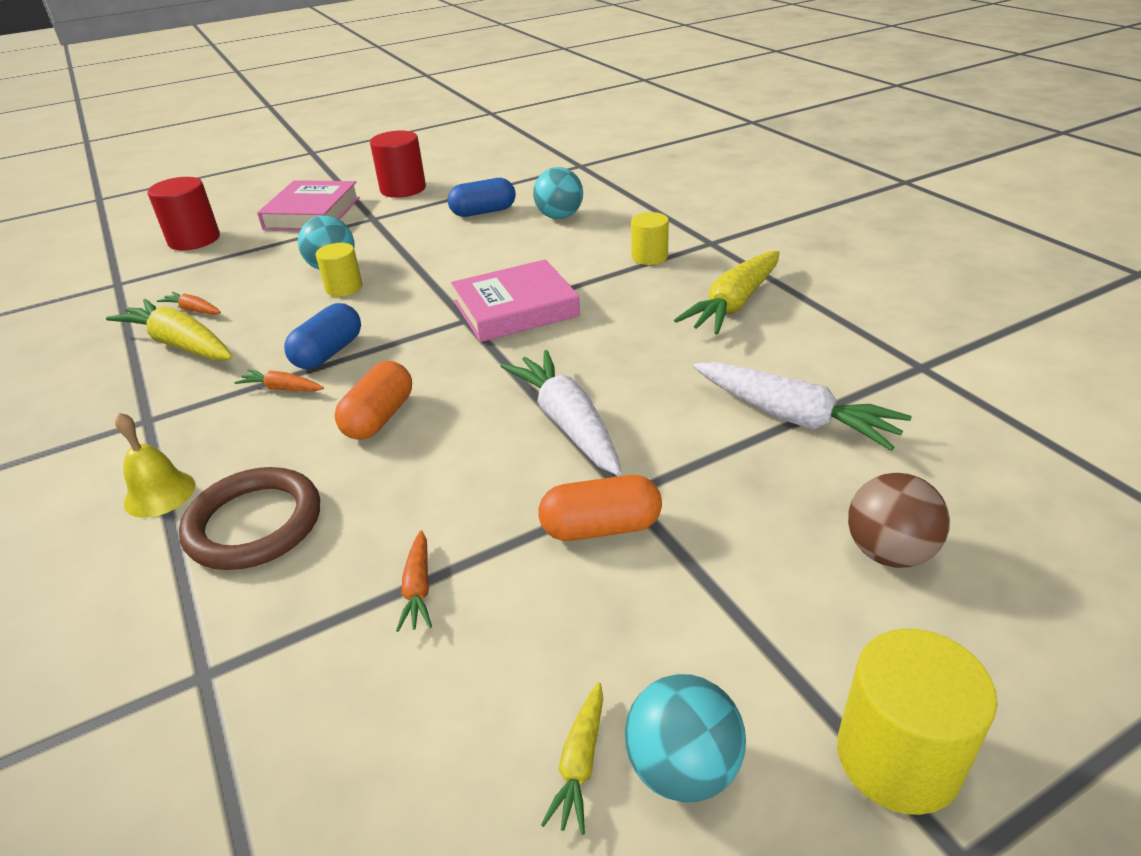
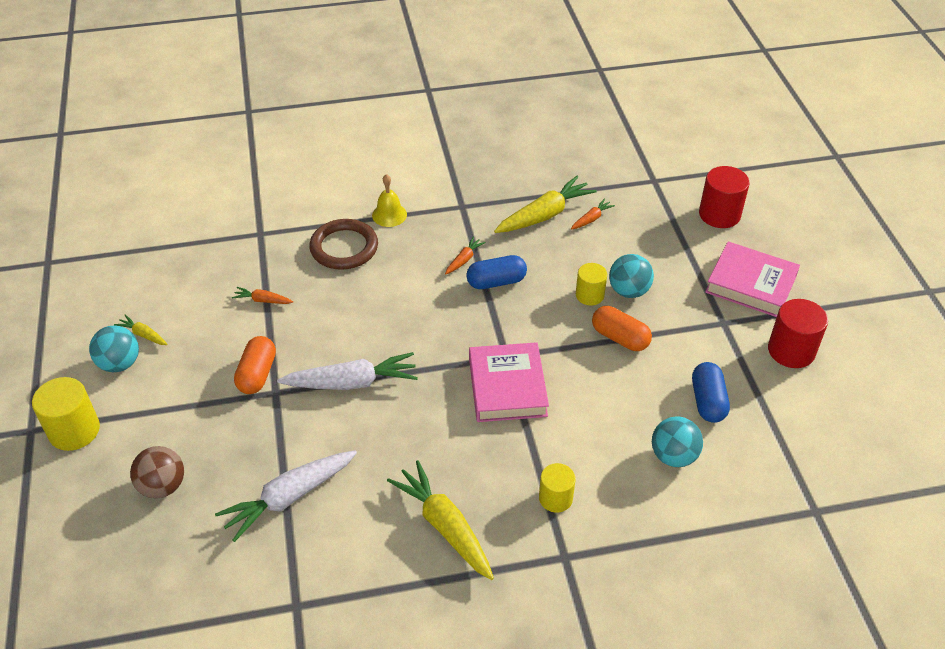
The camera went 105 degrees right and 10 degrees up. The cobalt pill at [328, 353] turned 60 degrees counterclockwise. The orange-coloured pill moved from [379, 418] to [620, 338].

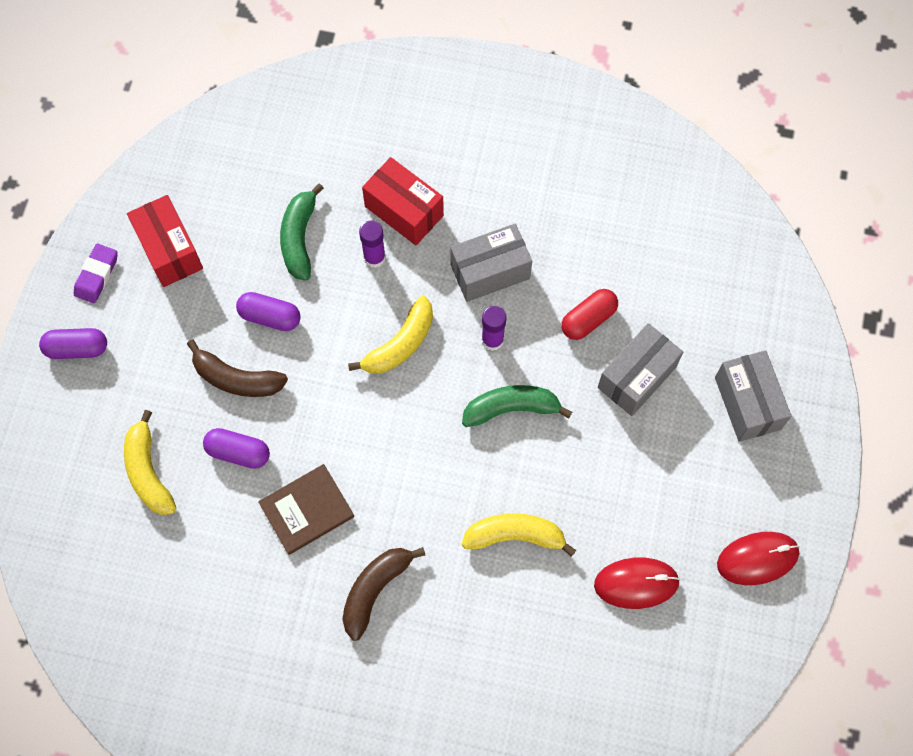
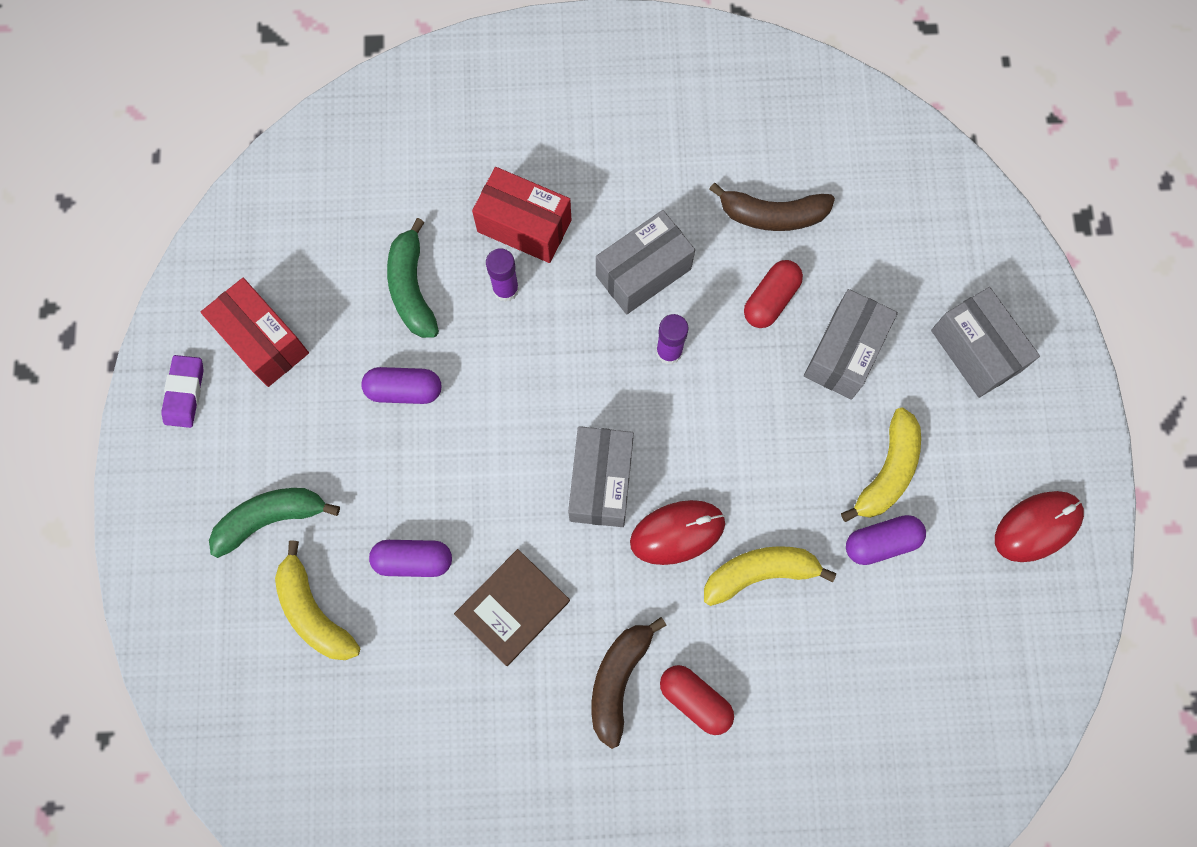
The camera went 15 degrees left and 5 degrees up. The golden banana fruit moved from [400, 344] to [887, 471]. The violet pill moved from [77, 348] to [881, 542]. The russet banana fruit moved from [236, 378] to [772, 215]. The emerald banana fruit moved from [511, 408] to [270, 518]. The crimson PC mouse moved from [636, 583] to [677, 532]. The grey box at [601, 482] appeared. The crimson pill at [695, 700] appeared.

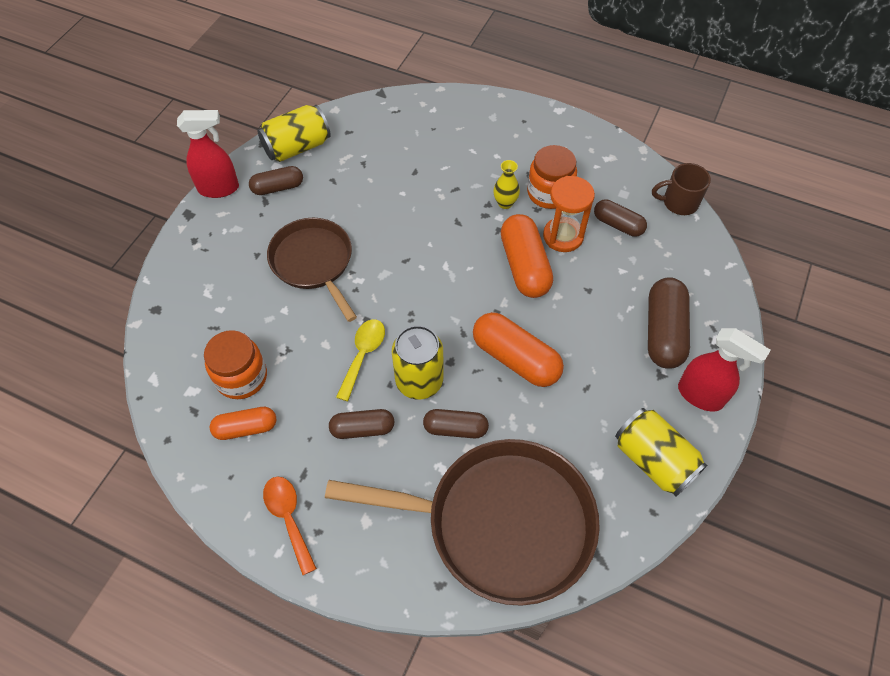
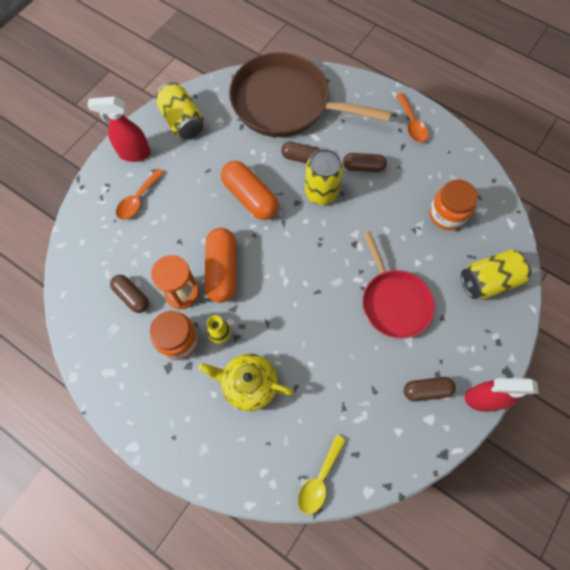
The camera went 170 degrees left and 10 degrees up. The golden can moved from [297, 147] to [488, 280]. The russet mug at [679, 202] disappeared. The russet skillet at [313, 262] became the crimson skillet at [394, 302]. The russet pill at [663, 332] was replaced by the orange-coloured teaspoon at [138, 200]. The golden teaspoon moved from [363, 355] to [319, 480]. The crimson spray bottle at [700, 395] turned 45 degrees counterclockwise. The orange-coloured pill at [246, 428] disappeared. The golden tea pot at [249, 384] appeared.

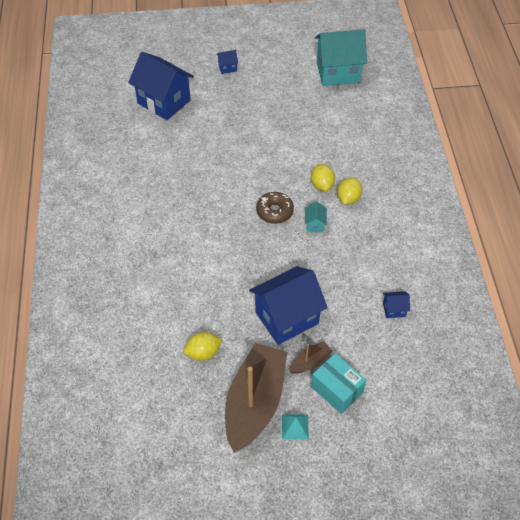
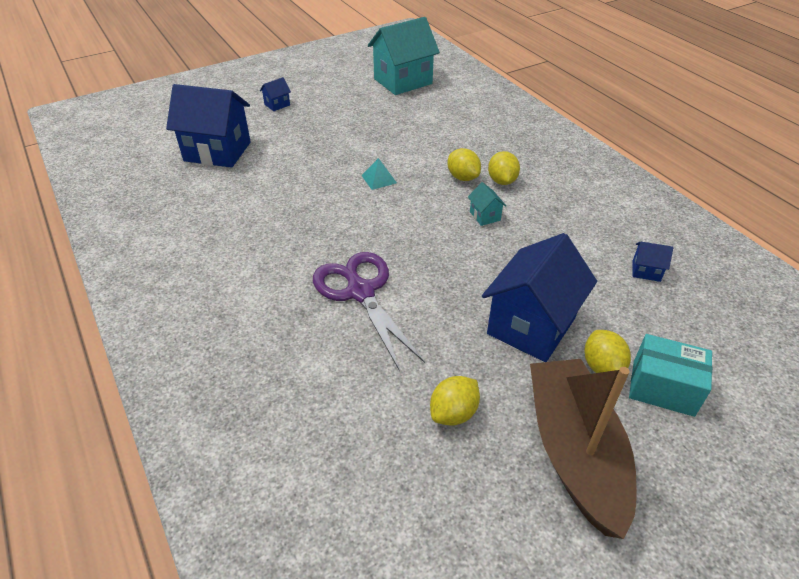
The camera went 25 degrees left and 10 degrees down. The russet doughnut at [274, 211] disappeared. The cobalt cottage at [394, 309] turned 45 degrees clockwise. The russet sailboat at [310, 362] was replaced by the golden toy lemon at [602, 367]. The aqua solid pyramid moved from [295, 426] to [379, 179]. The violet shears at [360, 292] appeared.

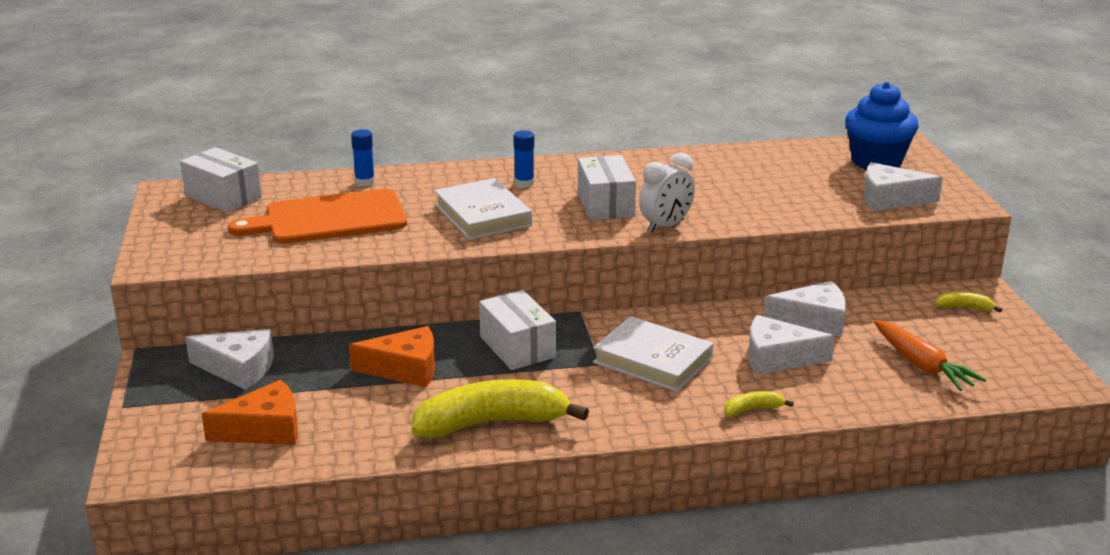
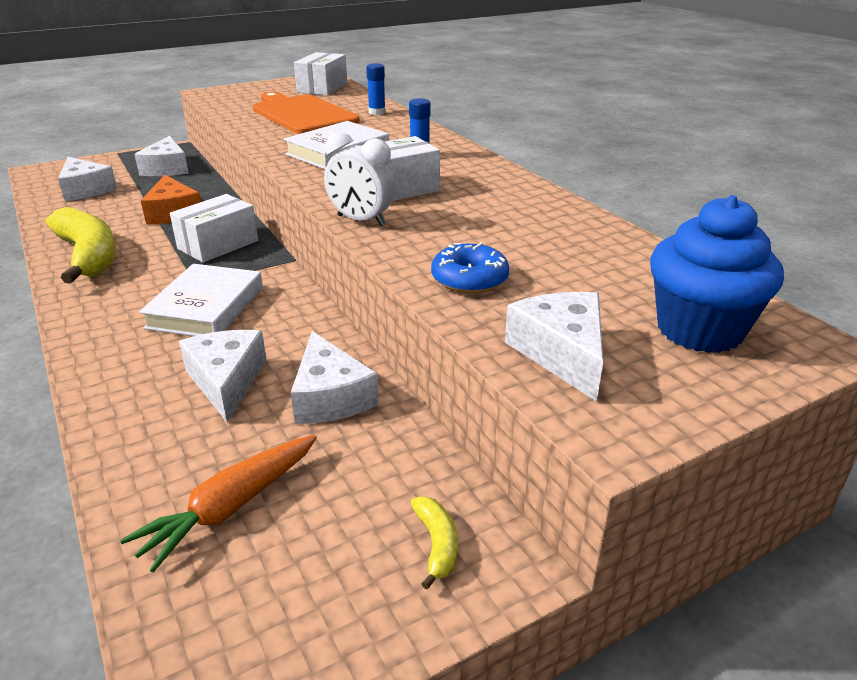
The camera went 70 degrees right and 5 degrees up. The orange-coloured piece of cheese at [264, 429] became the snow-white piece of cheese at [86, 189]. The golden banana fruit at [752, 409] disappeared. The cobalt doughnut at [469, 279] appeared.

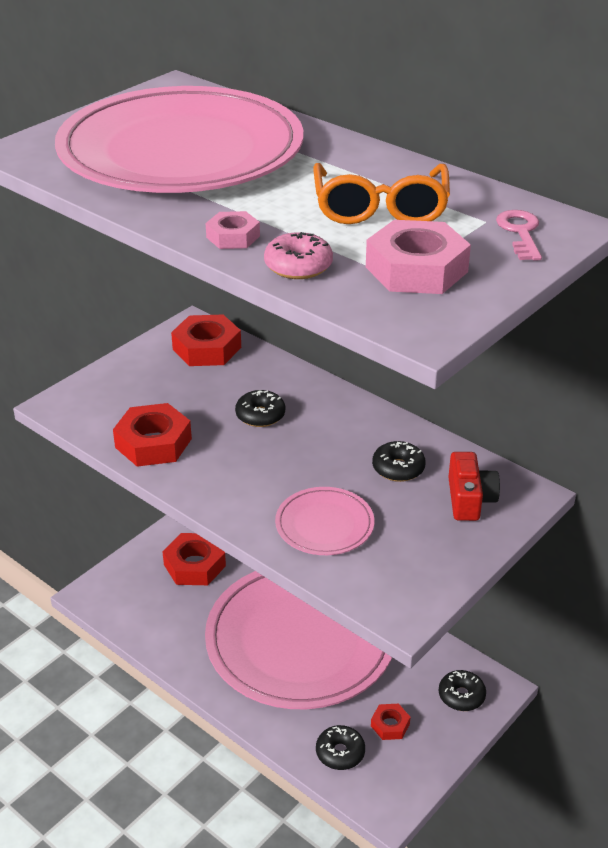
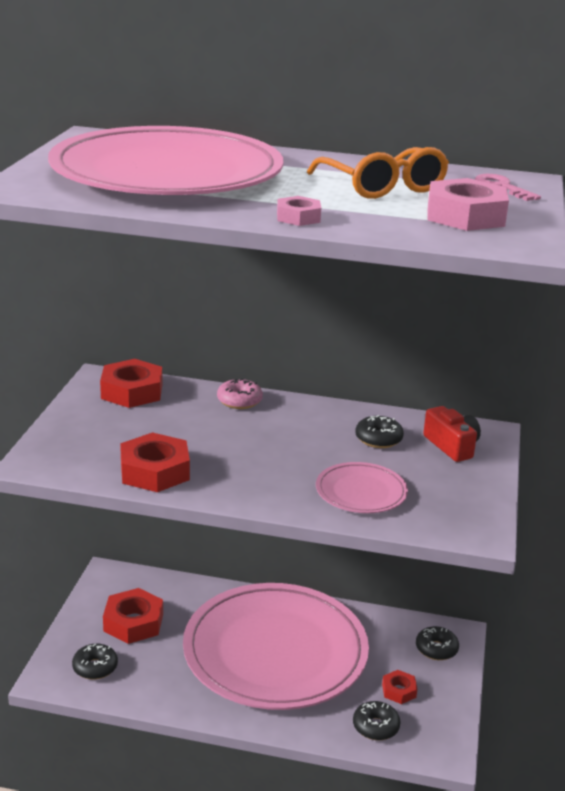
The camera went 30 degrees left and 10 degrees down. The pink doughnut moved from [298, 266] to [239, 401]. The ebony doughnut moved from [260, 415] to [95, 667].

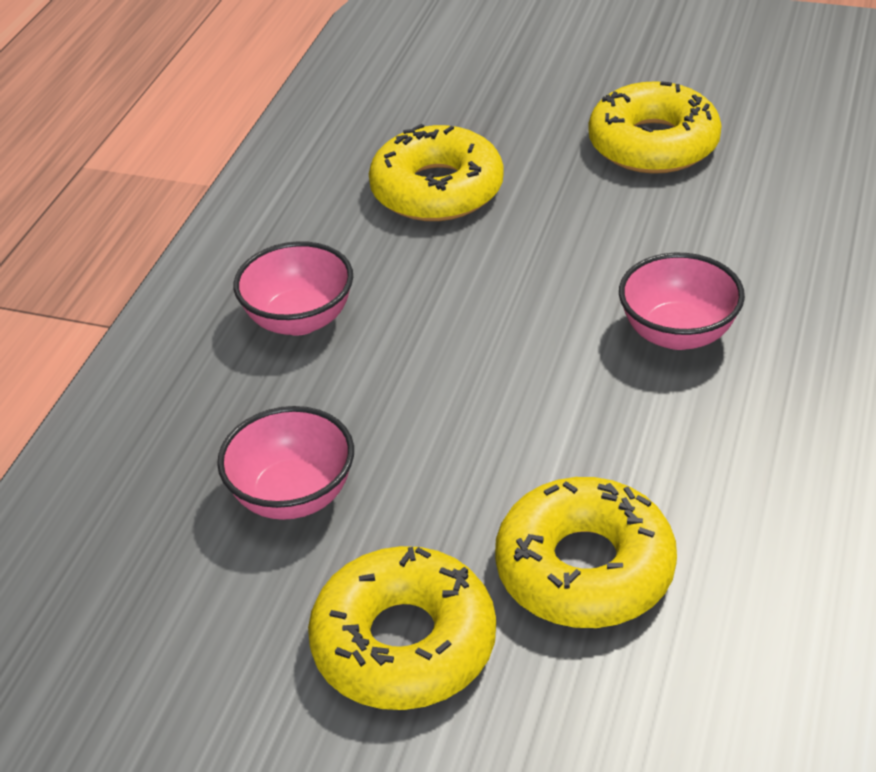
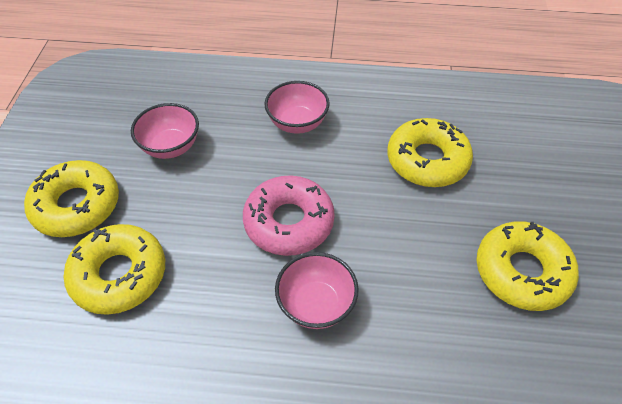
The camera went 75 degrees right and 10 degrees up. The pink doughnut at [289, 222] appeared.

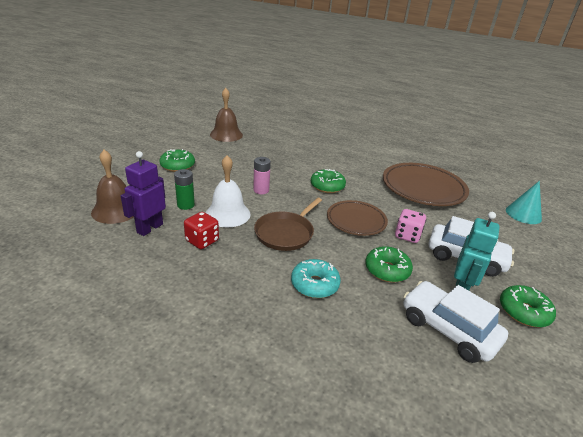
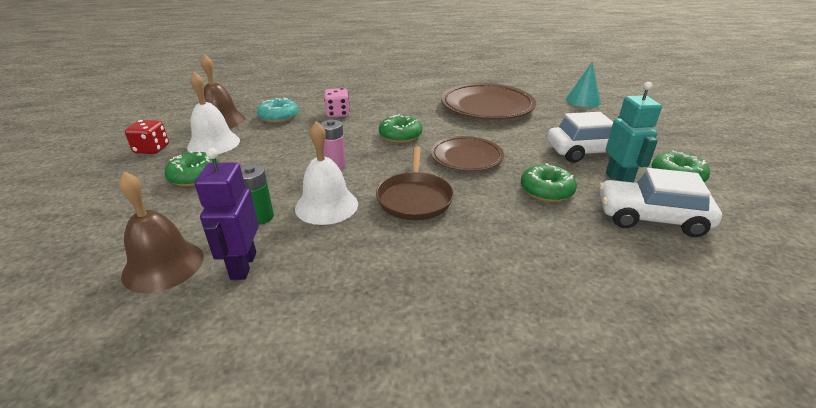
The camera went 30 degrees left and 0 degrees up. The pink die moved from [407, 236] to [338, 114]. The crimson die moved from [202, 241] to [152, 149]. The aqua doughnut moved from [314, 284] to [279, 117]. The snow-white hand bell at [214, 143] appeared.

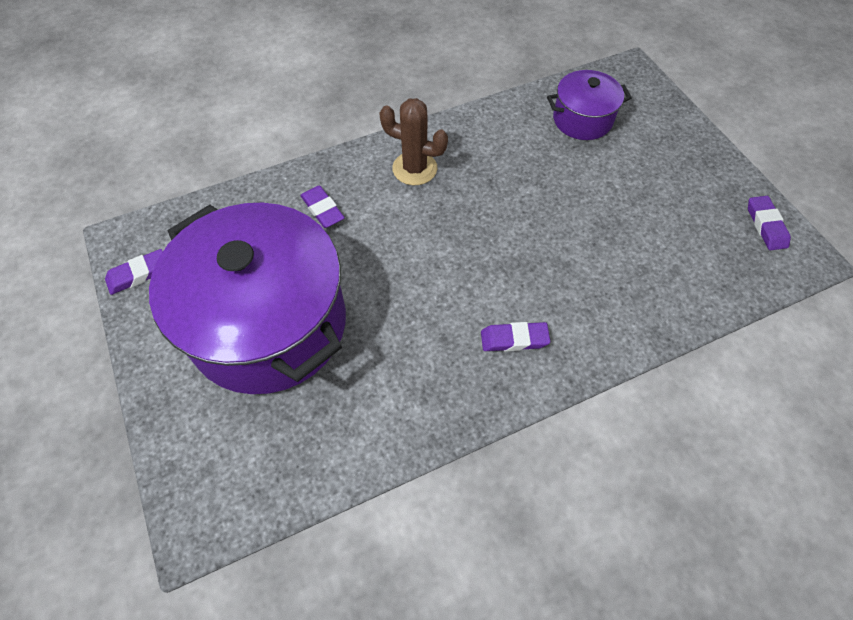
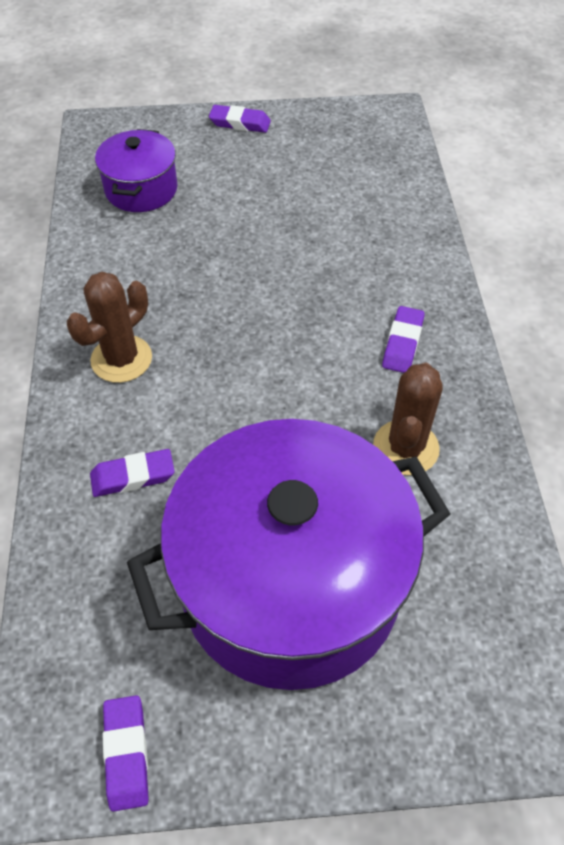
The camera went 70 degrees left and 5 degrees down. The violet gum eraser moved from [765, 225] to [240, 123]. The russet saguaro cactus at [405, 448] appeared.

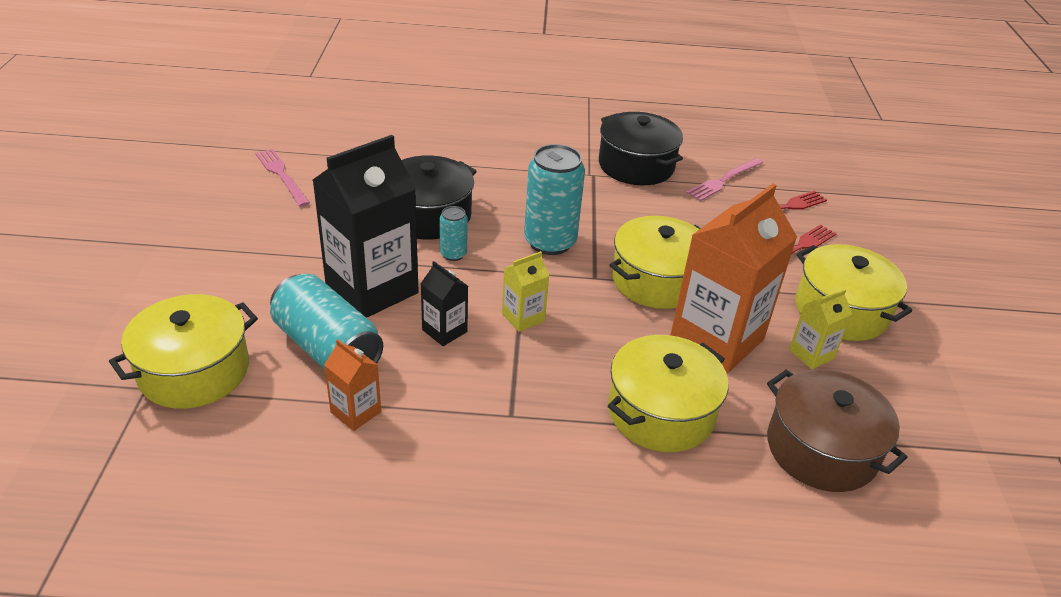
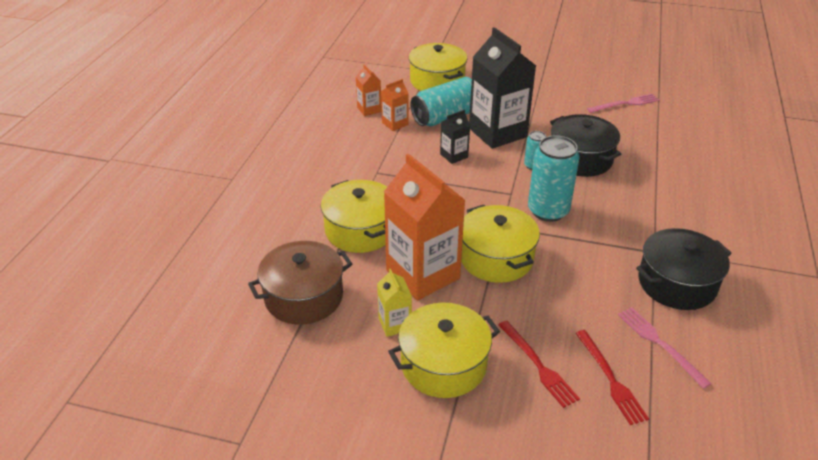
The camera went 105 degrees right and 0 degrees up. The golden juice carton at [523, 317] disappeared. The orange-coloured juice carton at [369, 109] appeared.

